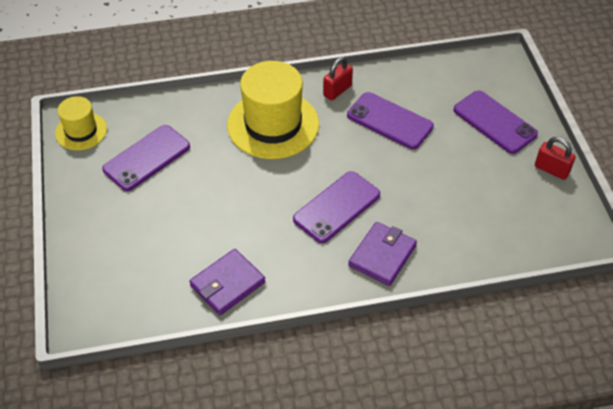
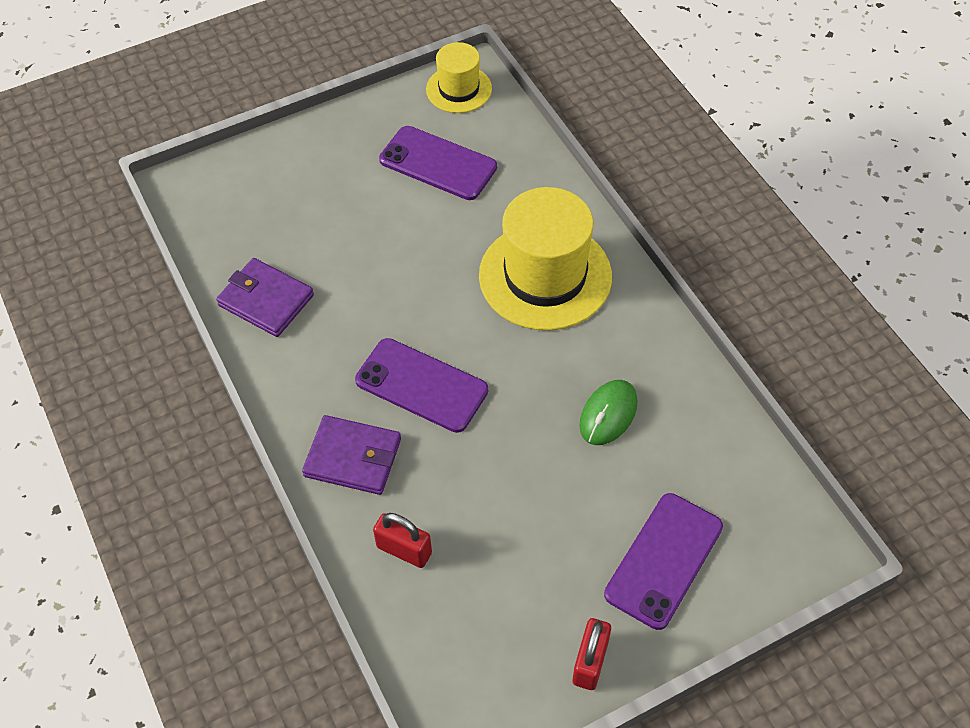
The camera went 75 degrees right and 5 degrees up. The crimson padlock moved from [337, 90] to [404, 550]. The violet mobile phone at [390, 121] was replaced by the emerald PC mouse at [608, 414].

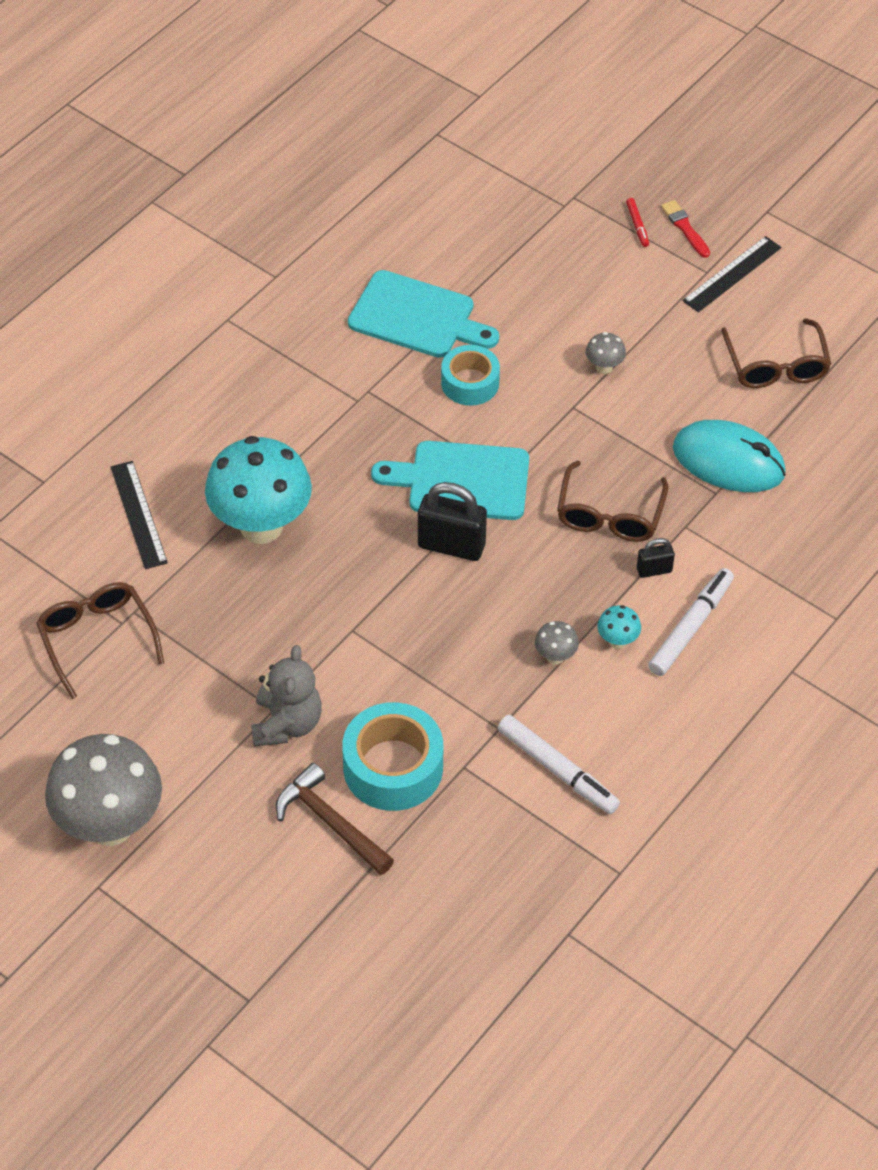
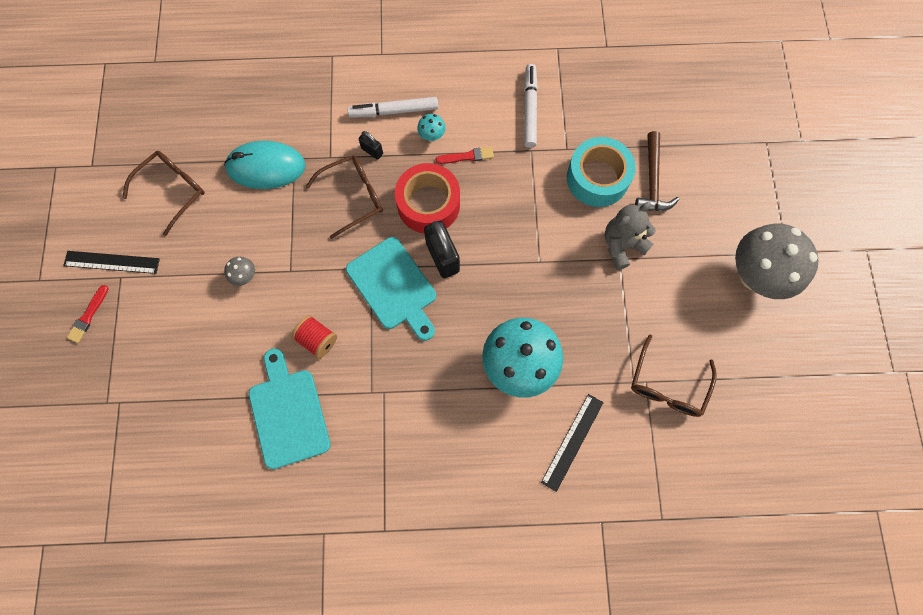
The camera went 130 degrees left and 20 degrees up. The crimson marker at [637, 225] disappeared. The aqua sticky tape at [470, 383] was replaced by the crimson spool at [317, 340]. The aqua PC mouse at [728, 461] turned 75 degrees counterclockwise. The grey mushroom at [555, 657] was replaced by the crimson paint brush at [467, 156]. The crimson sticky tape at [428, 204] appeared.

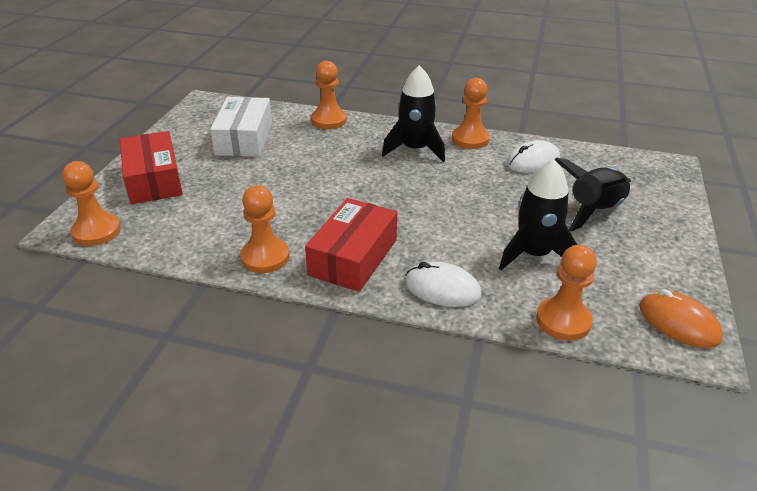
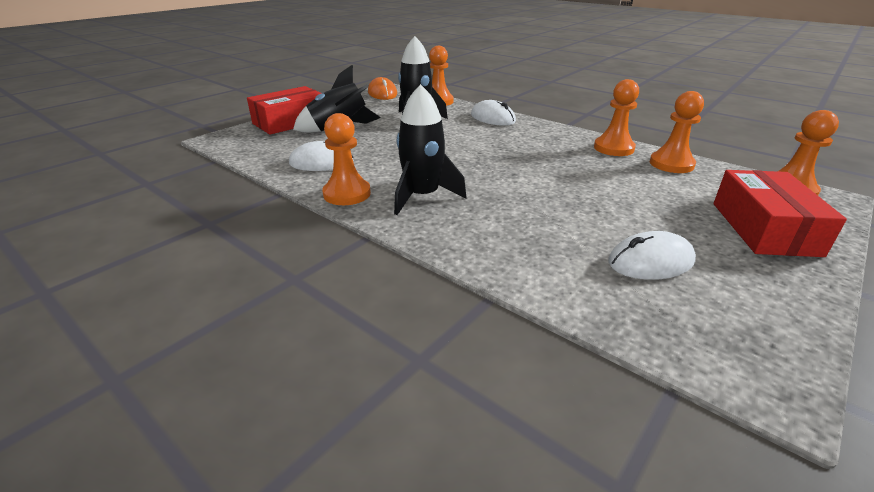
The camera went 155 degrees left and 5 degrees down. The orange-coloured game pawn moved from [329, 120] to [671, 164]. The snow-white box at [244, 138] was replaced by the snow-white PC mouse at [650, 262]. The crimson box moved from [353, 257] to [290, 122].

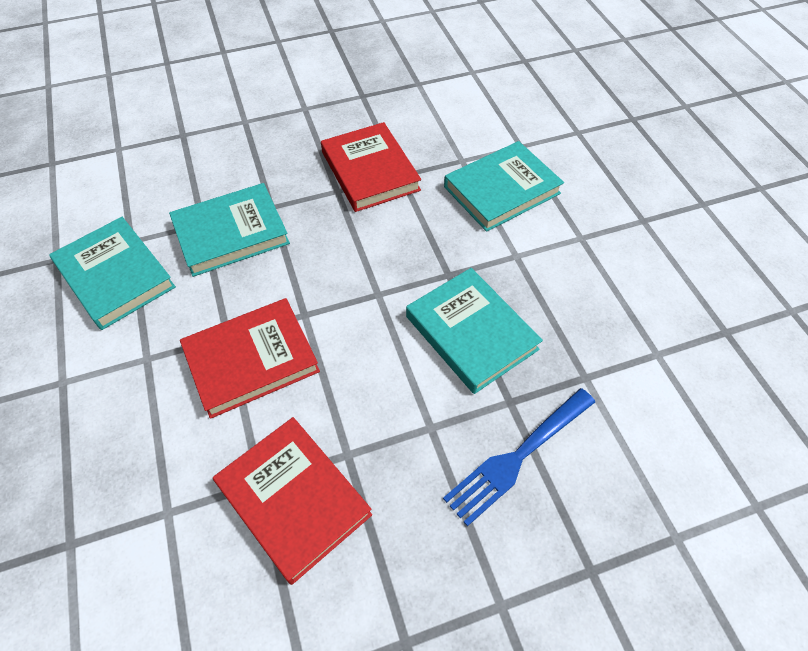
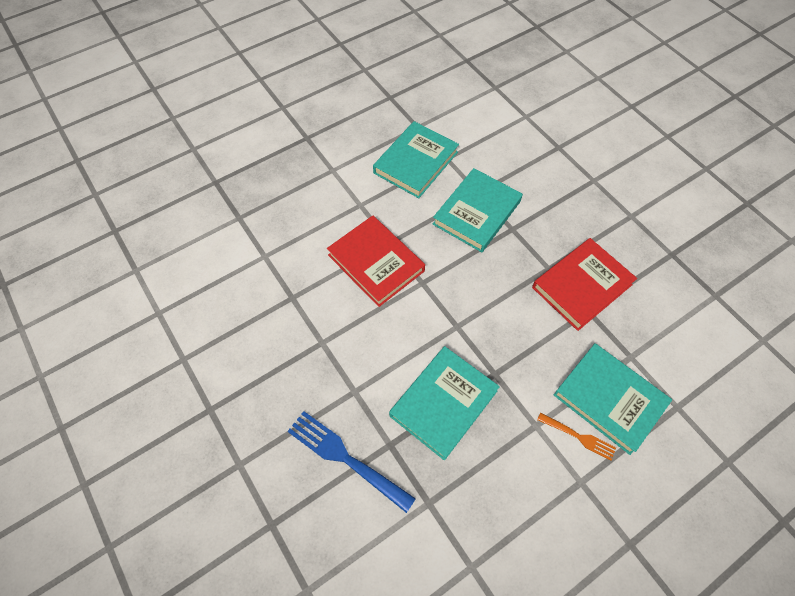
The camera went 75 degrees right and 5 degrees up. The aqua book at [231, 233] turned 75 degrees clockwise. The crimson book at [293, 499] disappeared. The orange-coloured fork at [578, 437] appeared.

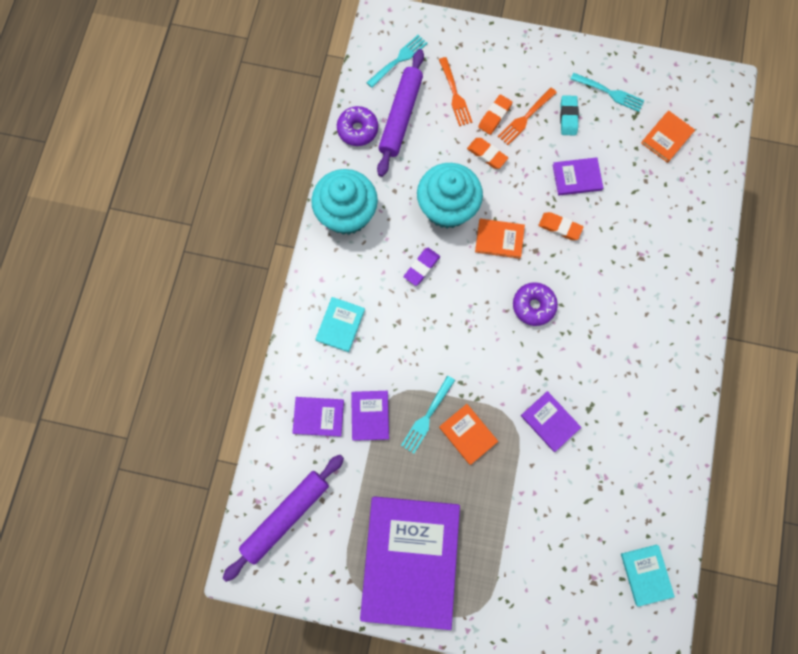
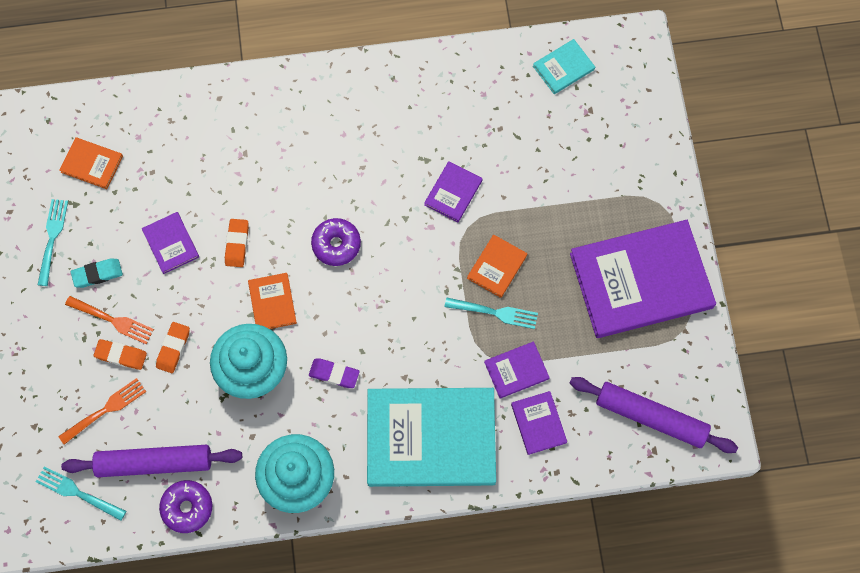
The camera went 110 degrees left and 5 degrees down. The aqua book at [340, 325] changed to 2.33 times the size.

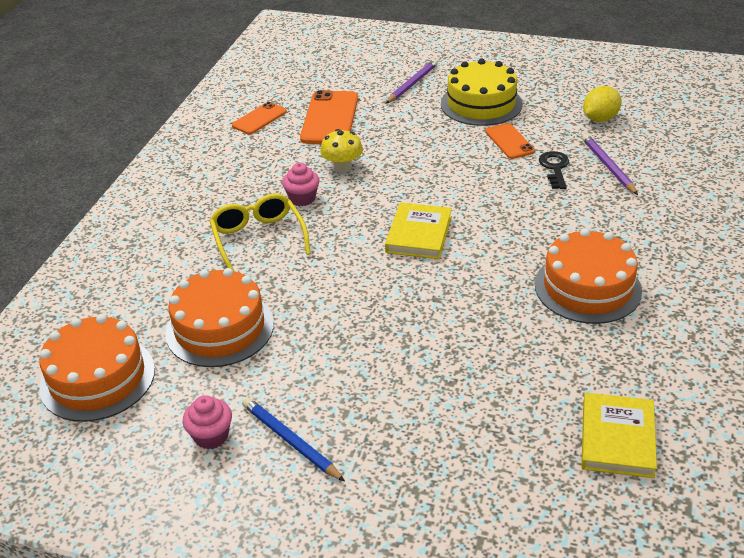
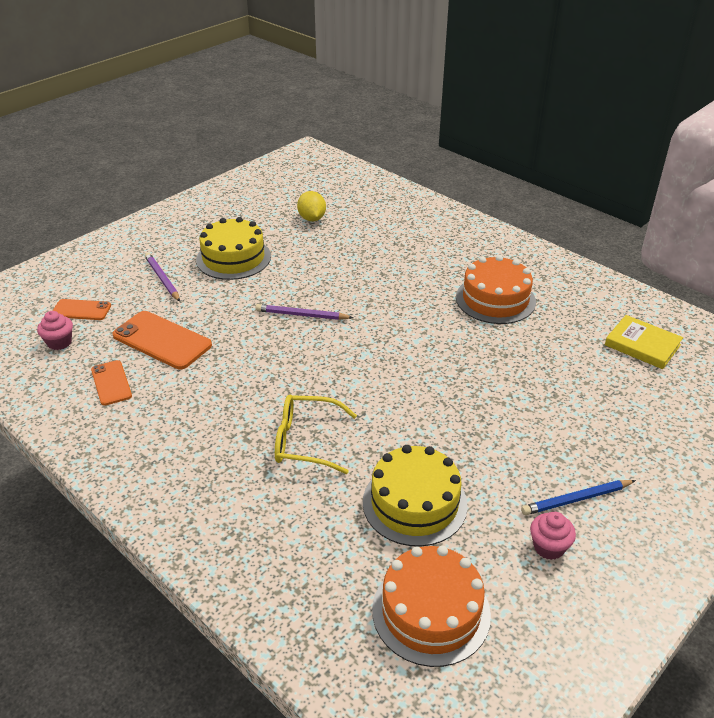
The camera went 65 degrees left and 0 degrees up. The orange-coloured mobile phone moved from [509, 141] to [81, 310]. The golden mushroom at [342, 167] disappeared. The violet wooden pencil moved from [608, 166] to [301, 315]. The ebony door key at [555, 168] disappeared. The pink cupcake moved from [302, 198] to [59, 342]. The golden book at [419, 234] disappeared. The orange-coloured gateau at [220, 328] became the golden gateau at [414, 503].

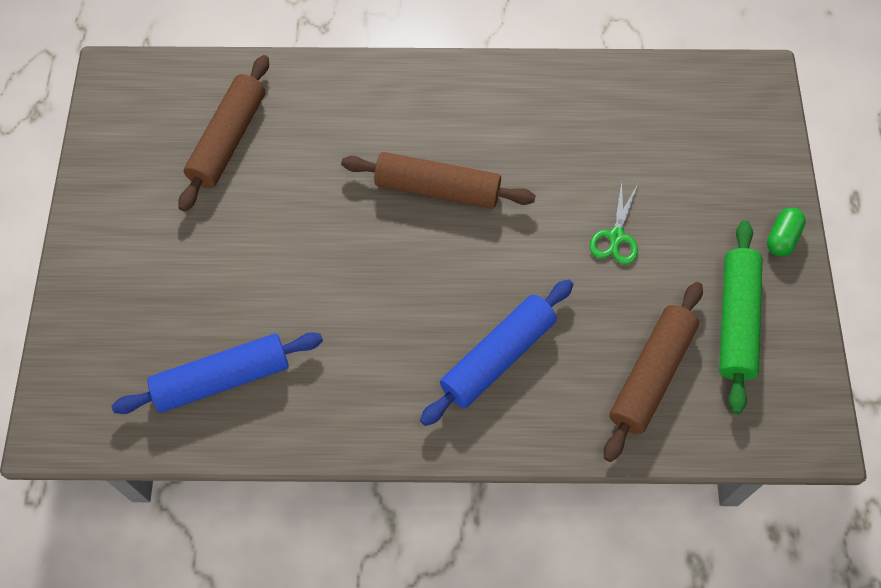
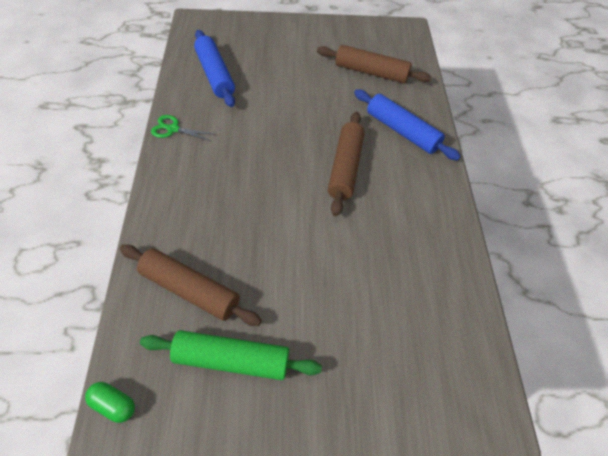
The camera went 85 degrees right and 10 degrees down. The emerald shears moved from [616, 236] to [173, 129]. The emerald pill moved from [782, 238] to [113, 405]. The cobalt rolling pin moved from [497, 357] to [402, 131].

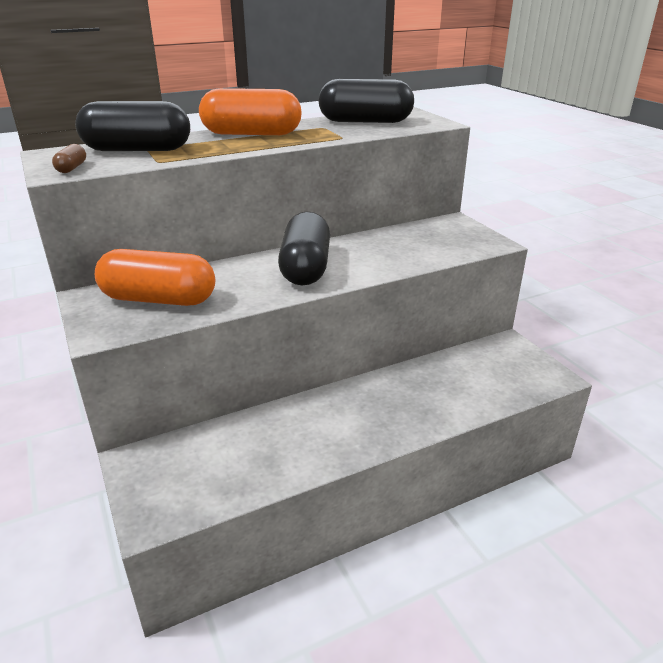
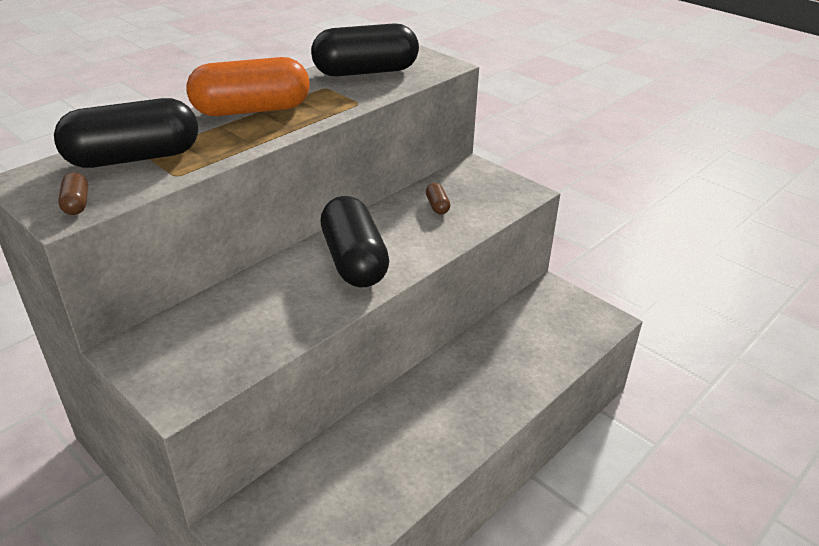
The camera went 20 degrees left and 5 degrees up. The orange-coloured pill at [159, 299] disappeared. The russet pill at [437, 206] appeared.

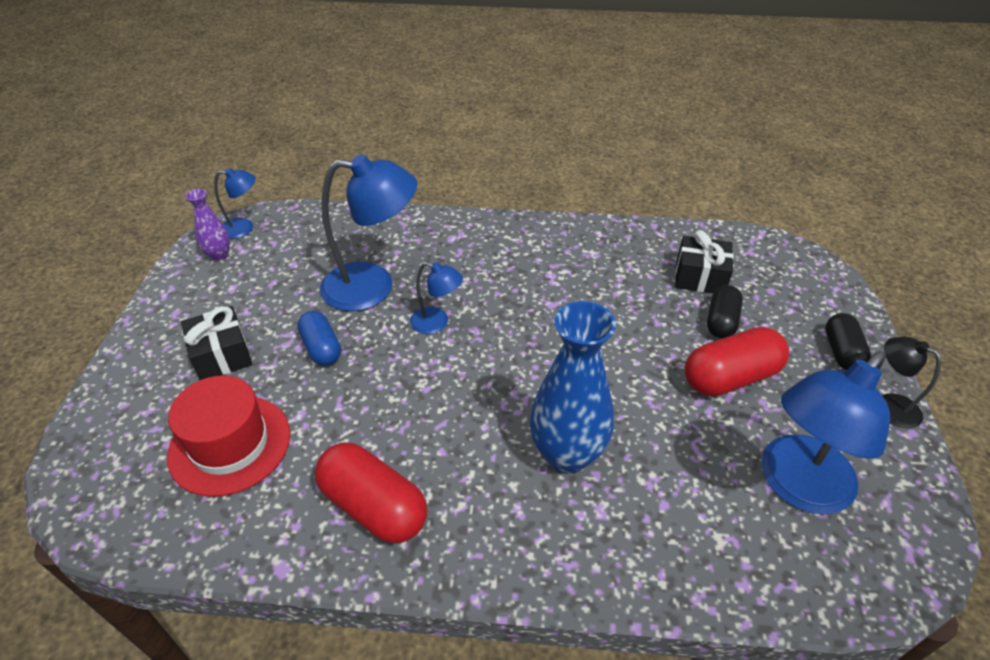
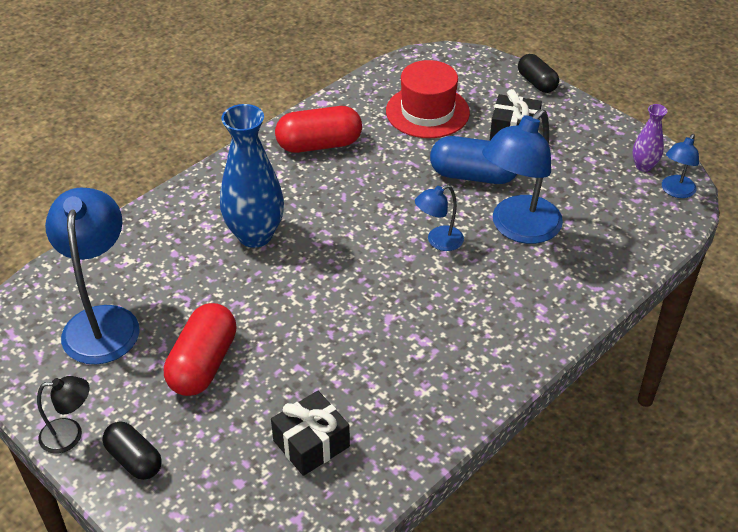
The camera went 130 degrees right and 0 degrees up. The ebony pill moved from [721, 322] to [536, 83]. The cobalt pill at [321, 348] changed to 1.56 times the size.

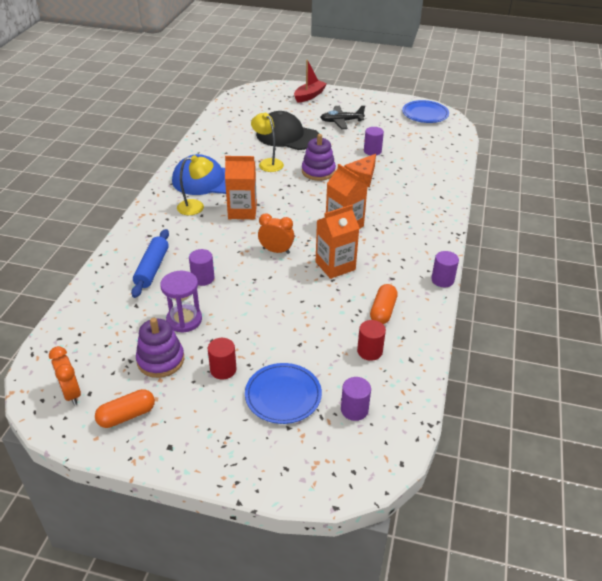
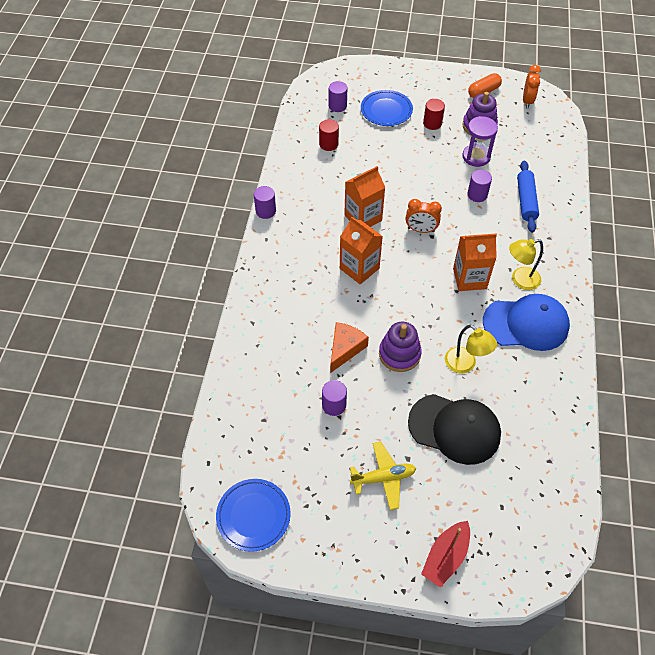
The camera went 175 degrees right and 15 degrees up. The ebony plane at [341, 121] became the golden plane at [383, 478]. The orange-coloured pill at [383, 311] disappeared. The orange-coloured alarm clock at [71, 393] turned 45 degrees clockwise.

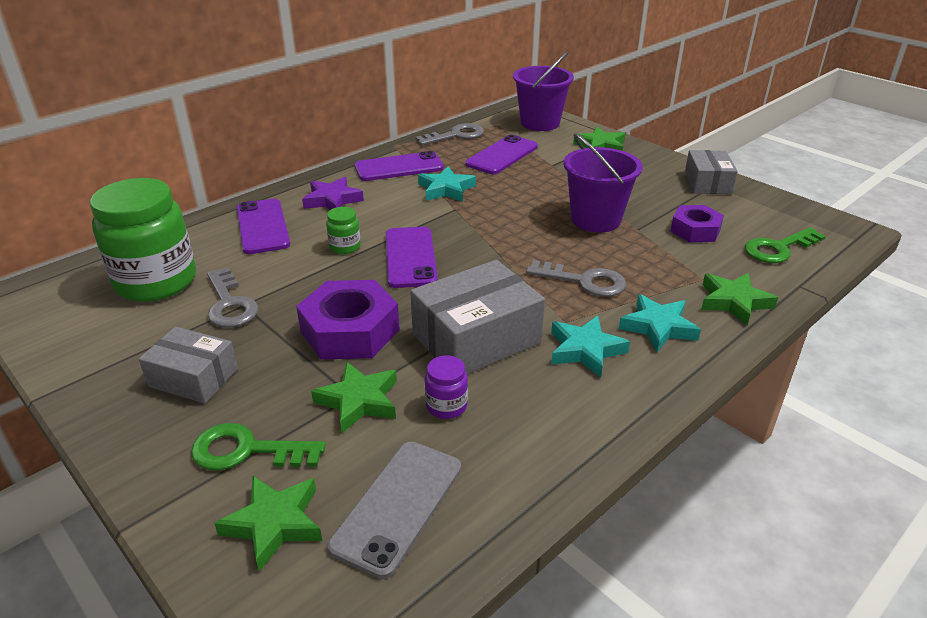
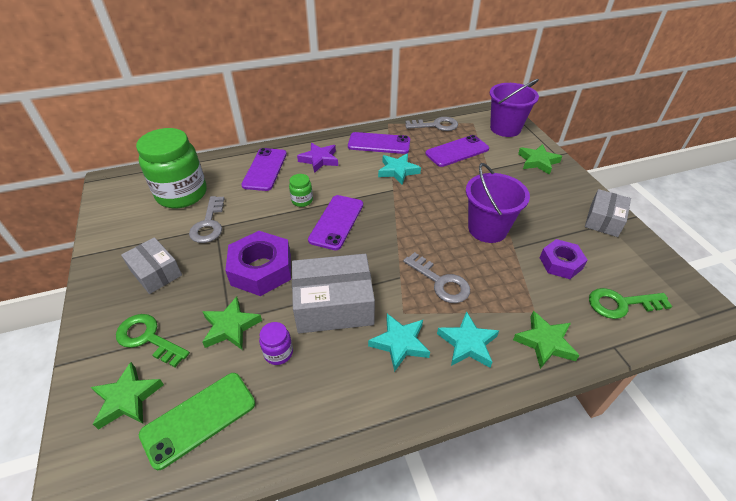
The camera went 25 degrees right and 10 degrees up. The grey mobile phone at [398, 506] became the emerald mobile phone at [199, 419].

